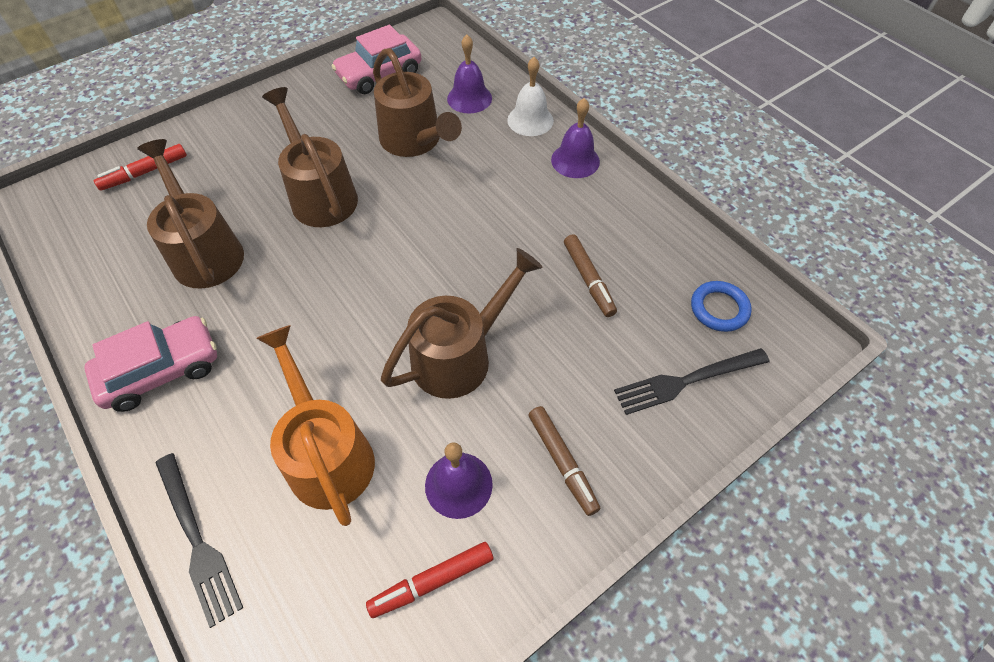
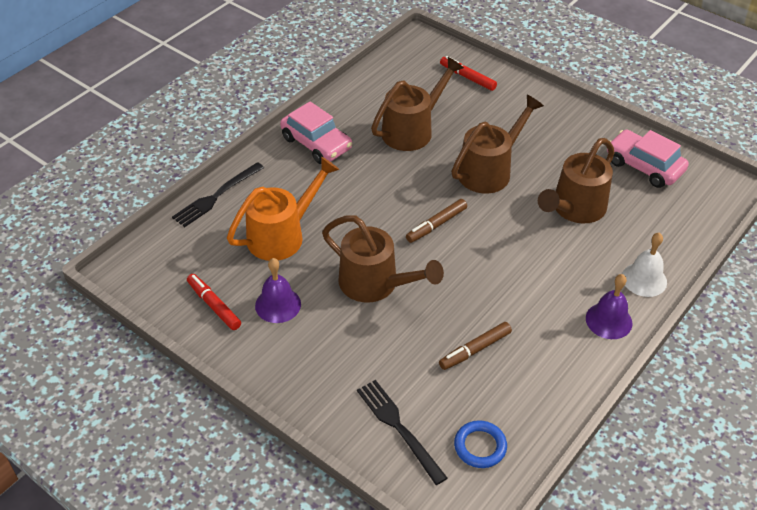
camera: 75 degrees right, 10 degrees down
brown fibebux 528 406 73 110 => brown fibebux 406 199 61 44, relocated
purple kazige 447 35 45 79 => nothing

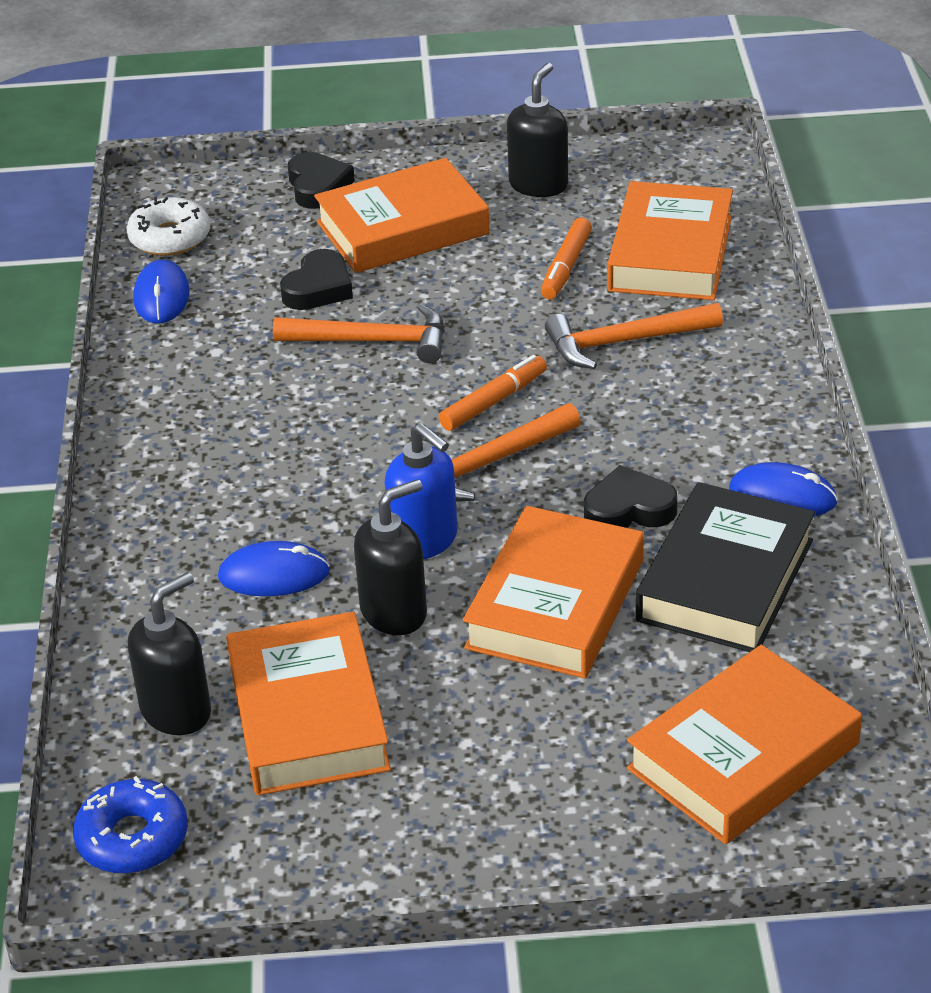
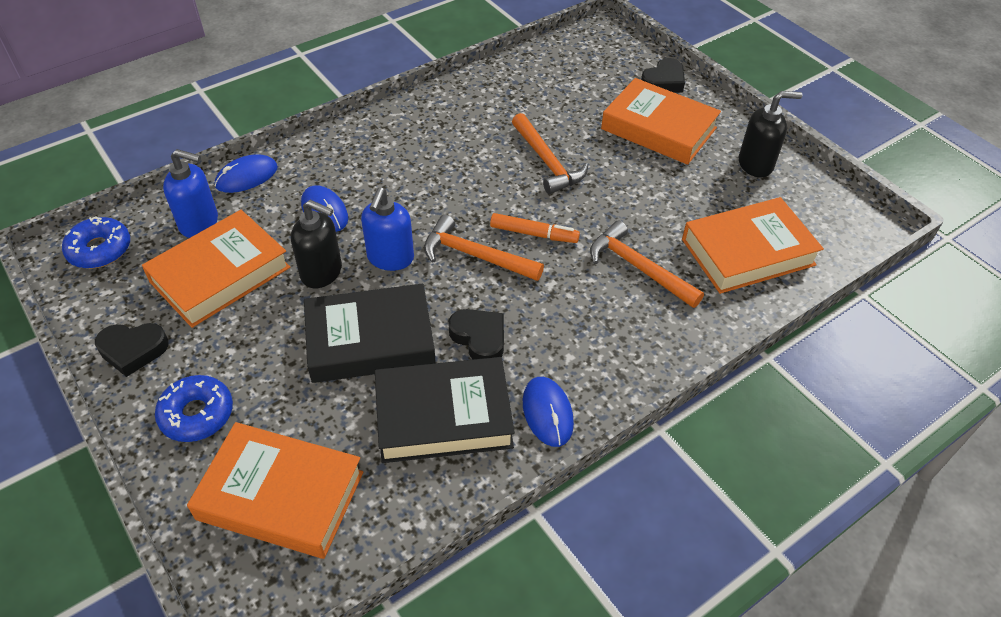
camera: 55 degrees right, 10 degrees up
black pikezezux 280 249 73 61 => black pikezezux 95 323 74 54, relocated
nothing => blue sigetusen 155 375 78 67
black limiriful 128 572 83 163 => blue limiriful 163 149 55 89
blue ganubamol 134 260 56 64 => blue ganubamol 215 154 63 39, relocated
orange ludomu 463 506 181 172 => black ludomu 304 284 132 99
white sigetusen 126 197 84 59 => nothing
orange fibebux 541 218 51 81 => nothing

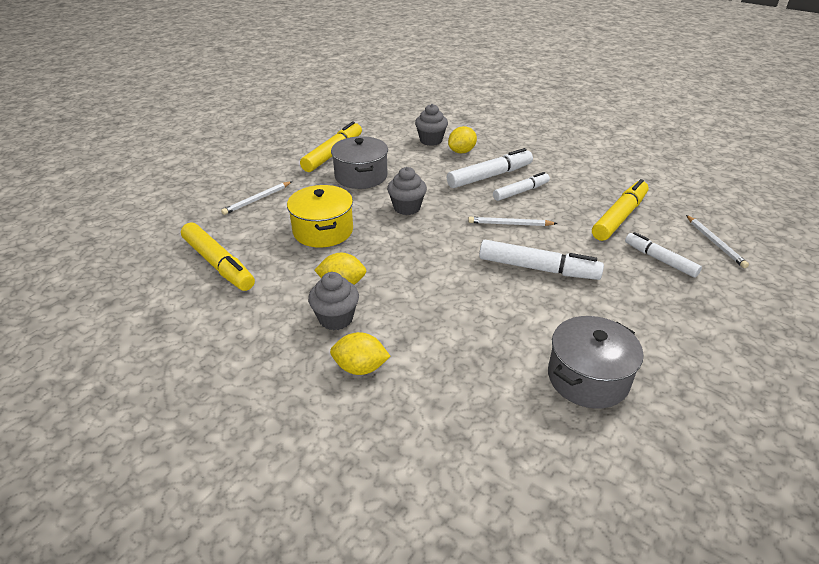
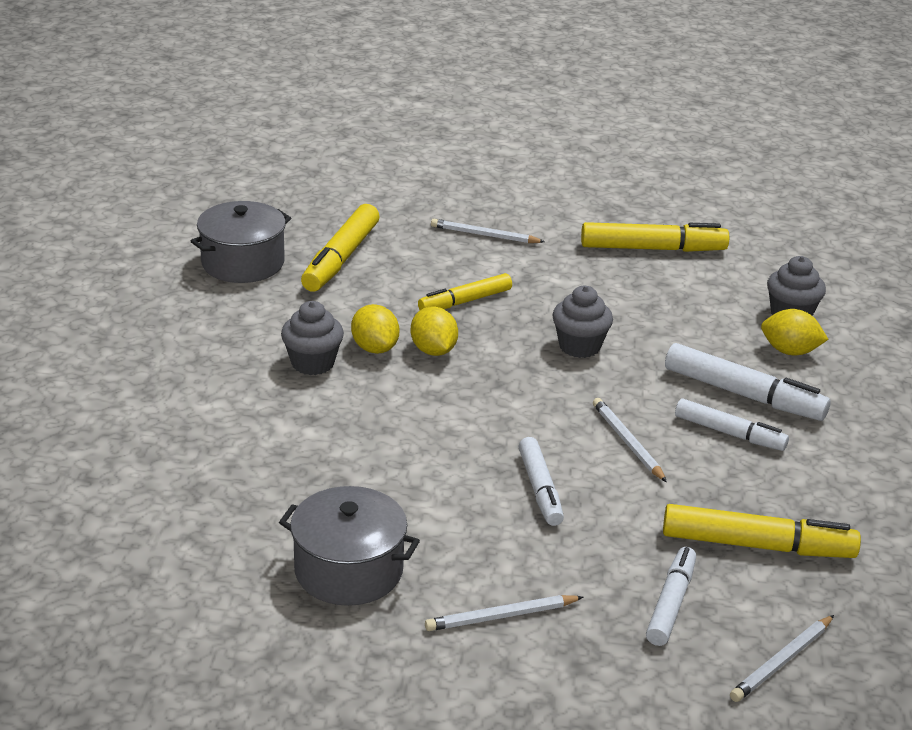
camera: 60 degrees right, 5 degrees down
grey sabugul 331 136 57 53 => grey sabugul 191 201 100 82, relocated
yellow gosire 330 332 61 43 => yellow gosire 411 306 47 50, relocated
yellow sabugul 287 185 66 62 => yellow fibebux 418 273 94 37
nothing => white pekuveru 425 595 158 36
white fibebux 479 240 125 40 => white fibebux 519 437 45 89, x0.66

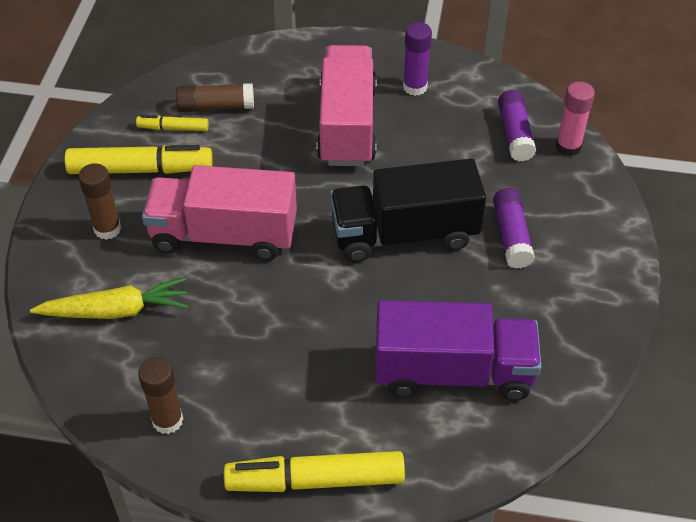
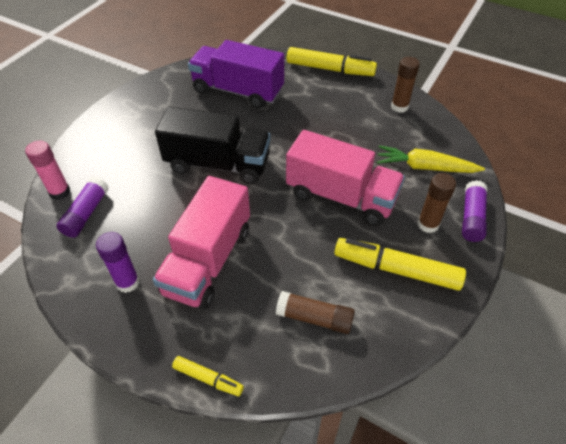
camera: 160 degrees left, 0 degrees up
yellow fibebux 136 115 73 16 => yellow fibebux 172 356 72 40, relocated
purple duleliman 493 188 42 81 => purple duleliman 462 180 25 62, relocated

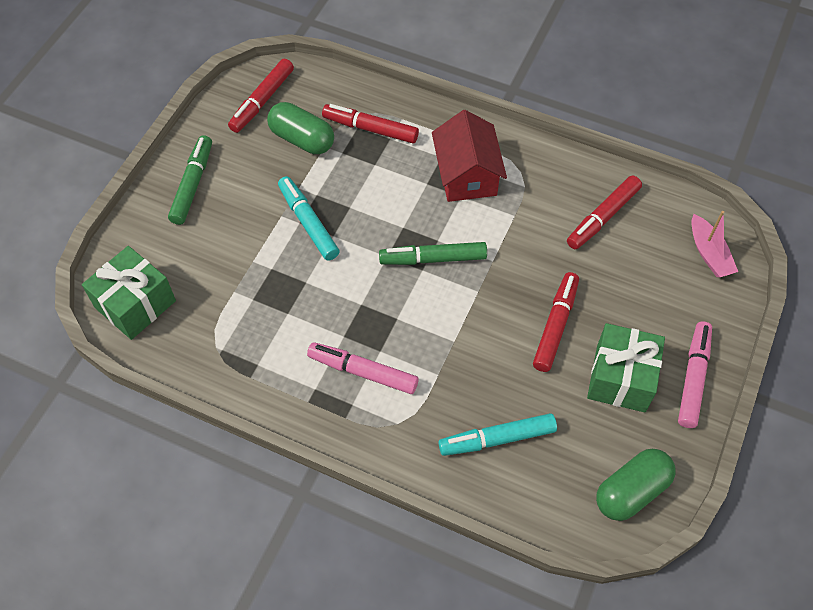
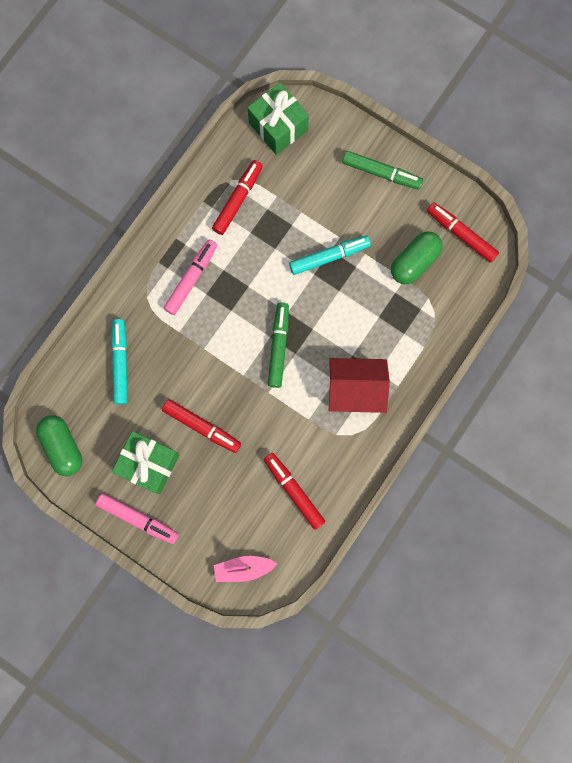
camera: 100 degrees right, 20 degrees up
red fibebux 322 104 97 39 => red fibebux 212 160 51 75, relocated

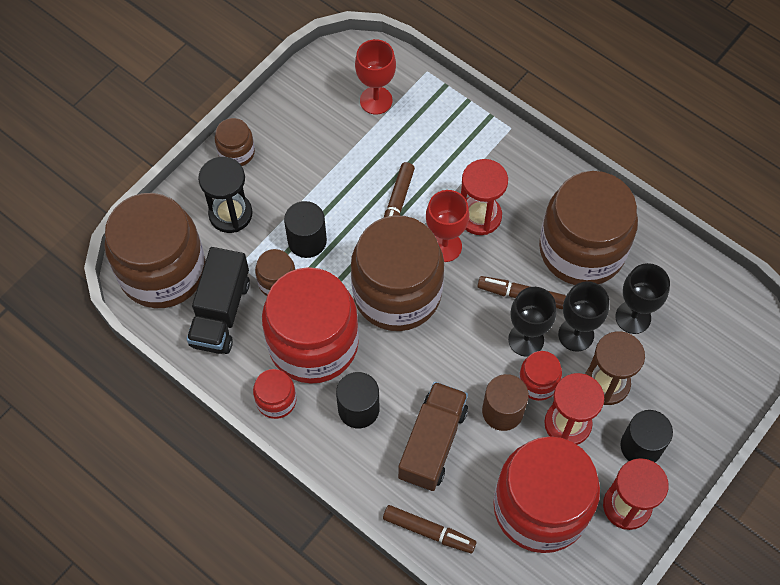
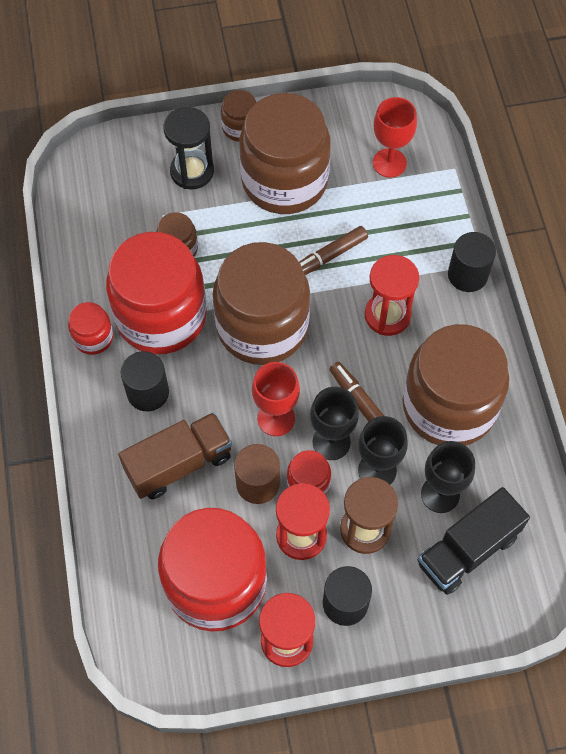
camera: 40 degrees right, 0 degrees up
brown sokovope 105 193 101 115 => brown sokovope 239 93 92 121, relocated
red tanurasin 426 190 43 72 => red tanurasin 252 362 48 74, relocated
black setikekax 187 247 63 107 => black setikekax 417 487 113 108, relocated
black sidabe 284 201 43 57 => black sidabe 448 232 48 60, relocated
brown fibebux 383 505 94 48 => nothing

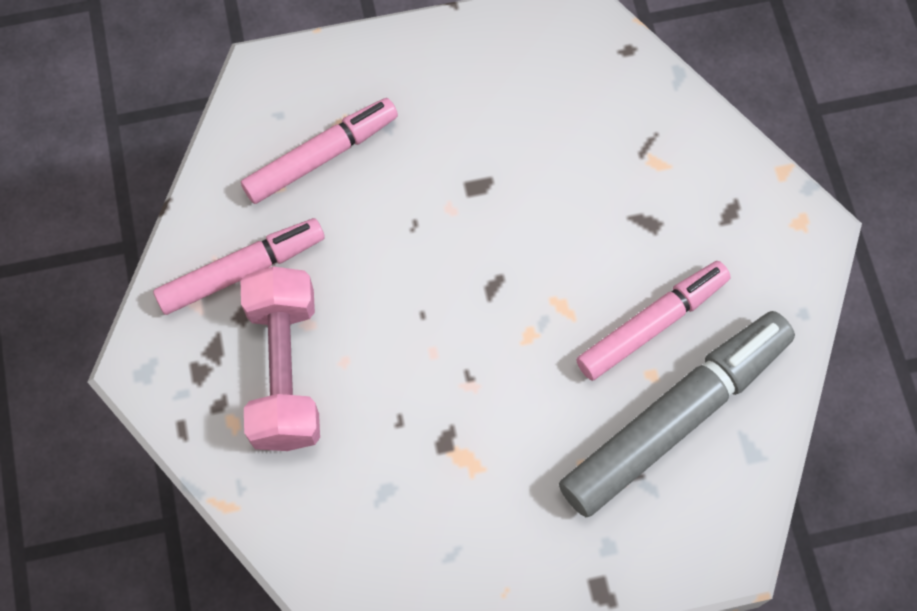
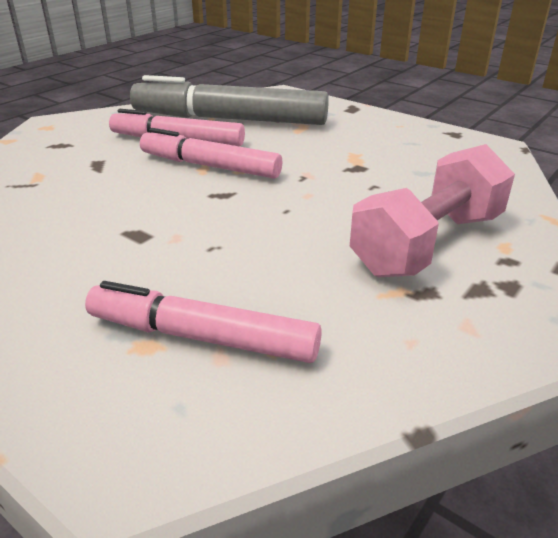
camera: 130 degrees left, 35 degrees down
pink fibebux 153 218 172 97 => pink fibebux 140 128 142 51, relocated

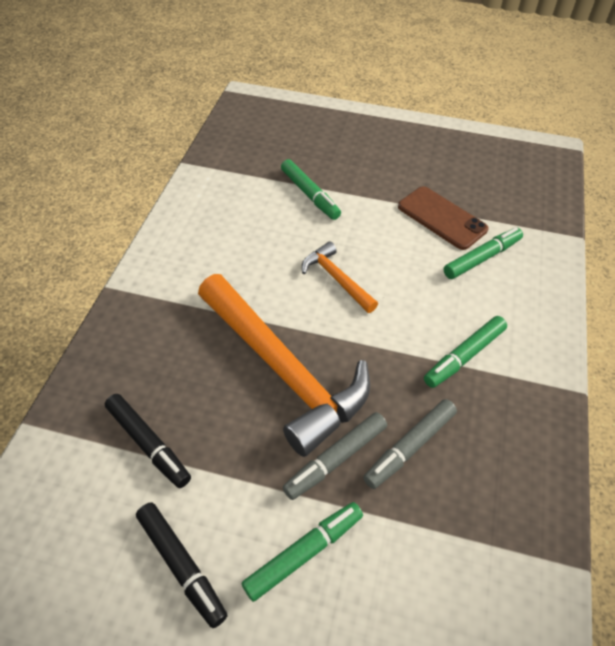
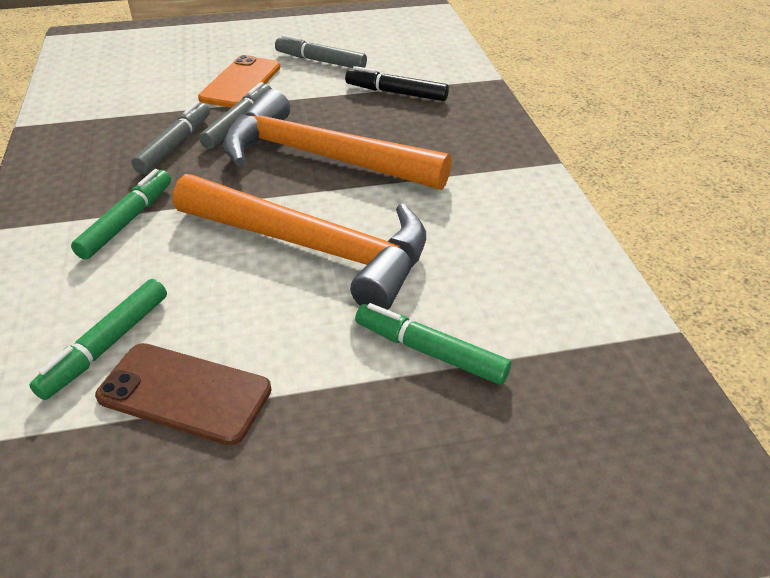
camera: 155 degrees right, 10 degrees down
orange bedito 302 241 76 72 => orange bedito 173 174 253 136, x2.09
green fibebux 242 502 121 100 => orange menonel 198 55 82 53
black fibebux 136 502 92 126 => grey fibebux 275 35 92 33

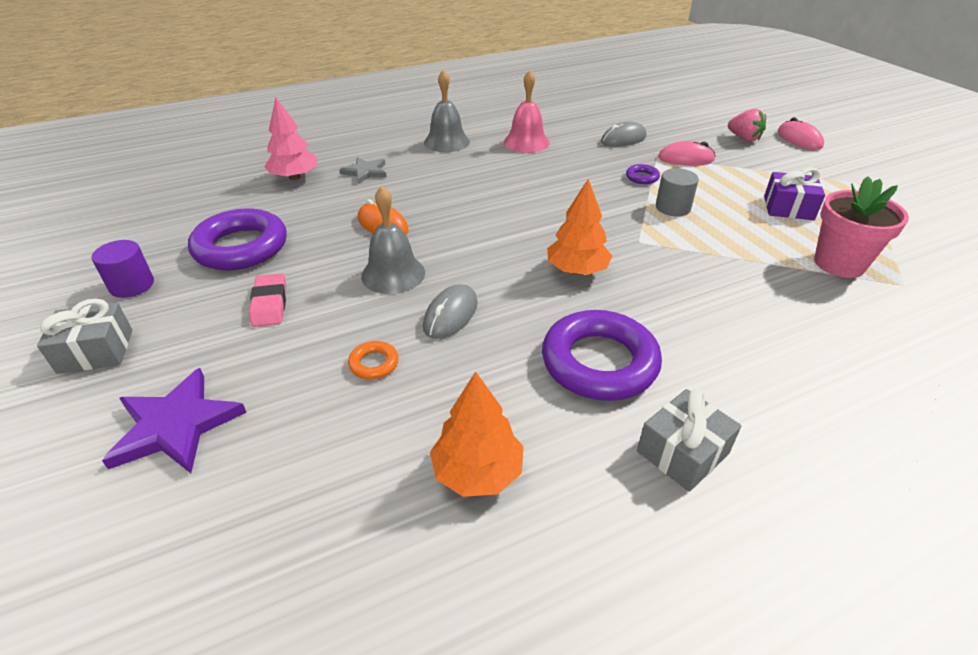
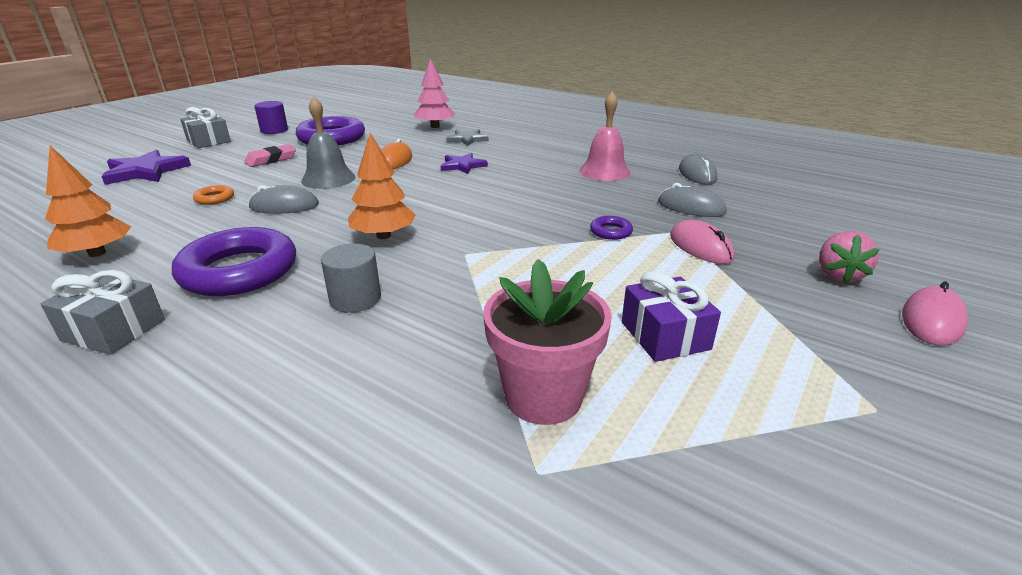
camera: 60 degrees right, 10 degrees down
grey sidabe 656 168 43 48 => grey sidabe 321 244 60 69, relocated
nothing => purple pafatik 441 153 47 21
nothing => grey ganubamol 679 154 38 31
grey kazige 424 69 46 83 => nothing

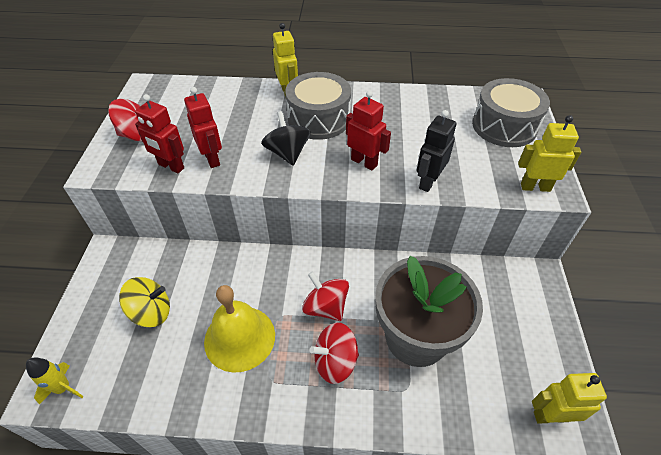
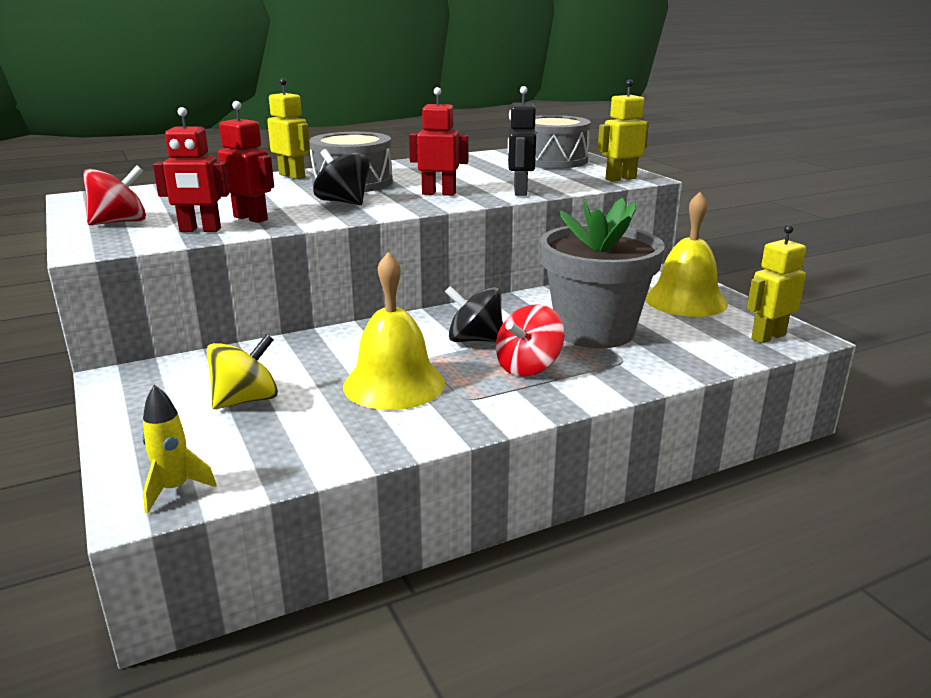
camera: 30 degrees left, 25 degrees down
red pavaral 302 271 47 50 => black pavaral 445 286 58 56
nothing => yellow kazige 645 192 83 125

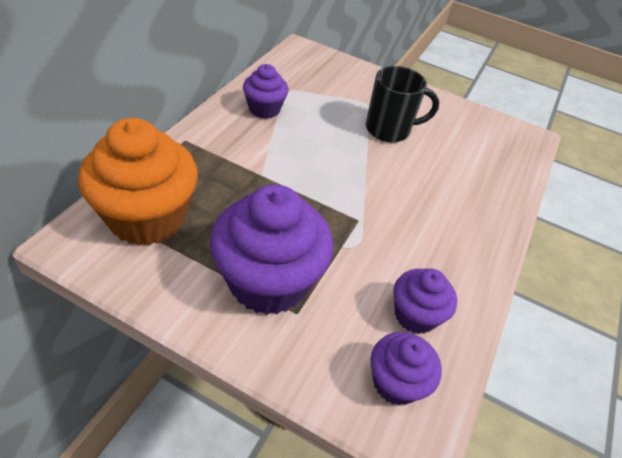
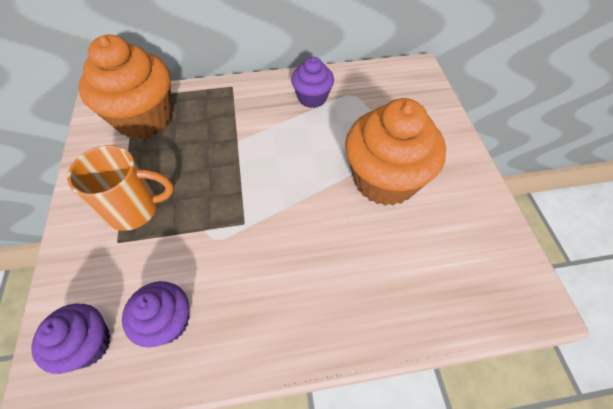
camera: 60 degrees right, 10 degrees up
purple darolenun 210 184 123 131 => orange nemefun 67 145 107 86
black nemefun 366 66 73 76 => orange darolenun 345 98 101 108

